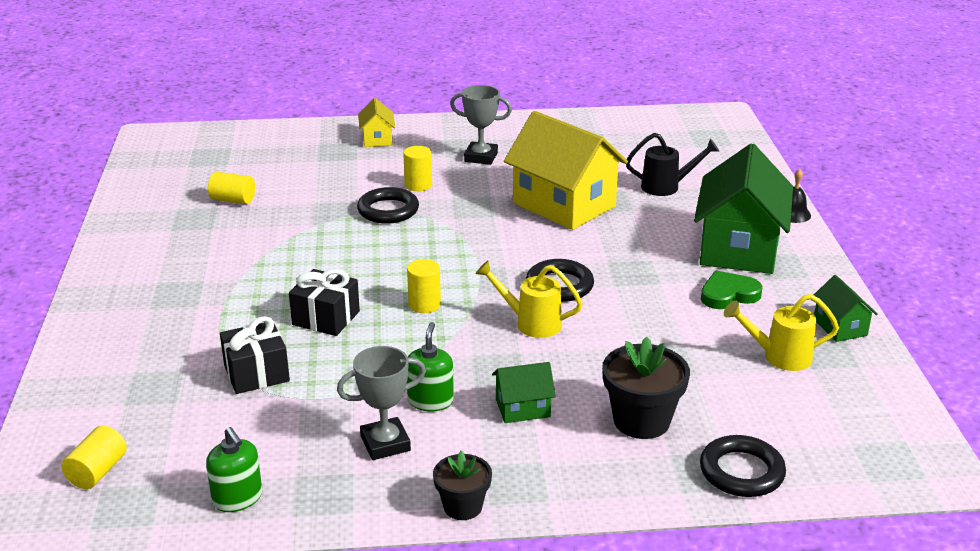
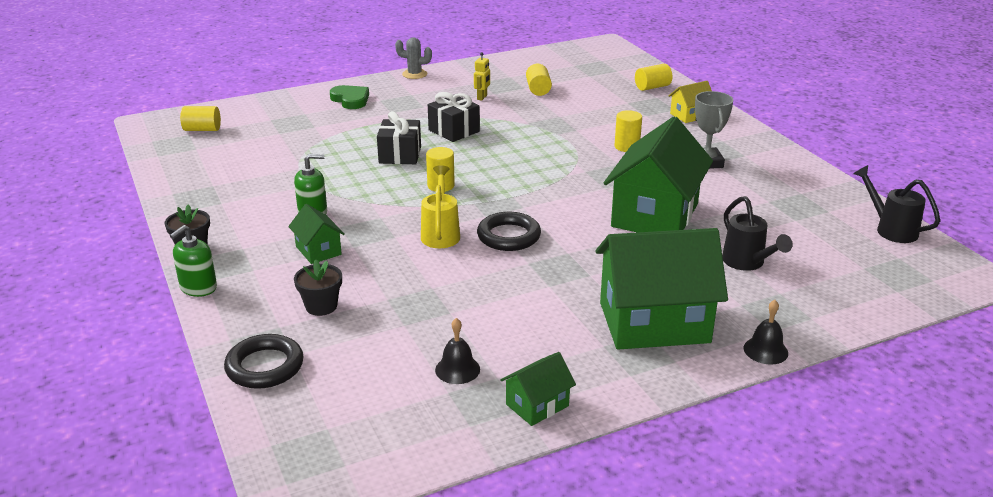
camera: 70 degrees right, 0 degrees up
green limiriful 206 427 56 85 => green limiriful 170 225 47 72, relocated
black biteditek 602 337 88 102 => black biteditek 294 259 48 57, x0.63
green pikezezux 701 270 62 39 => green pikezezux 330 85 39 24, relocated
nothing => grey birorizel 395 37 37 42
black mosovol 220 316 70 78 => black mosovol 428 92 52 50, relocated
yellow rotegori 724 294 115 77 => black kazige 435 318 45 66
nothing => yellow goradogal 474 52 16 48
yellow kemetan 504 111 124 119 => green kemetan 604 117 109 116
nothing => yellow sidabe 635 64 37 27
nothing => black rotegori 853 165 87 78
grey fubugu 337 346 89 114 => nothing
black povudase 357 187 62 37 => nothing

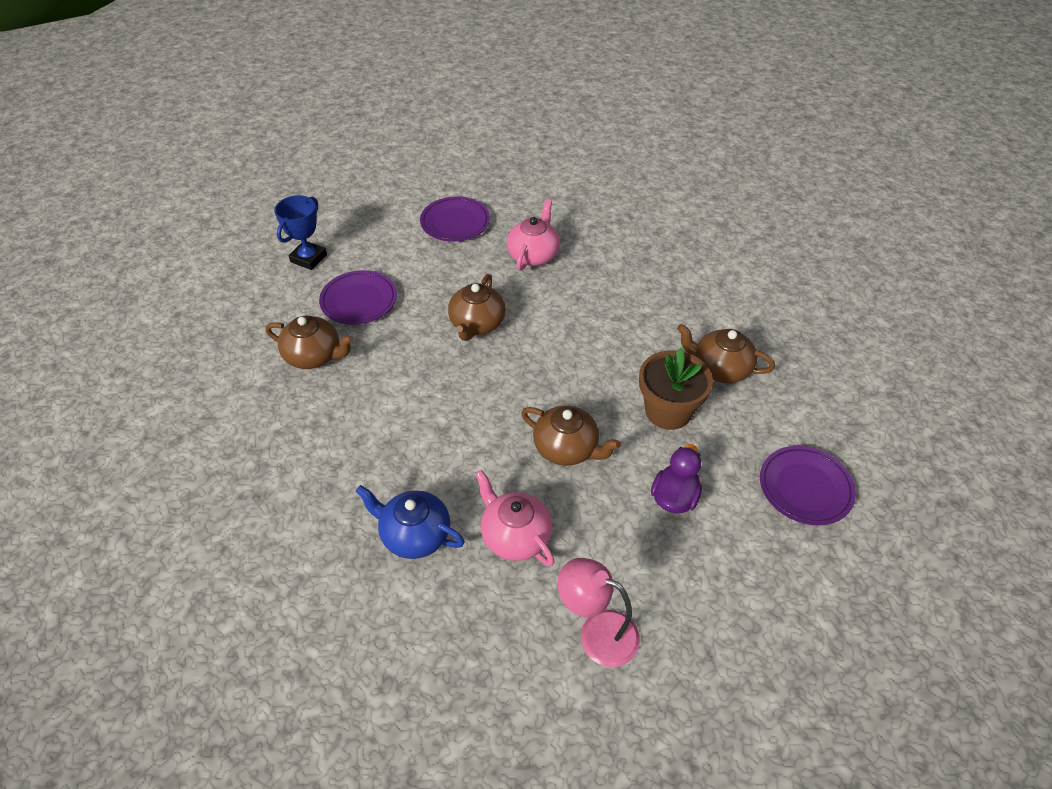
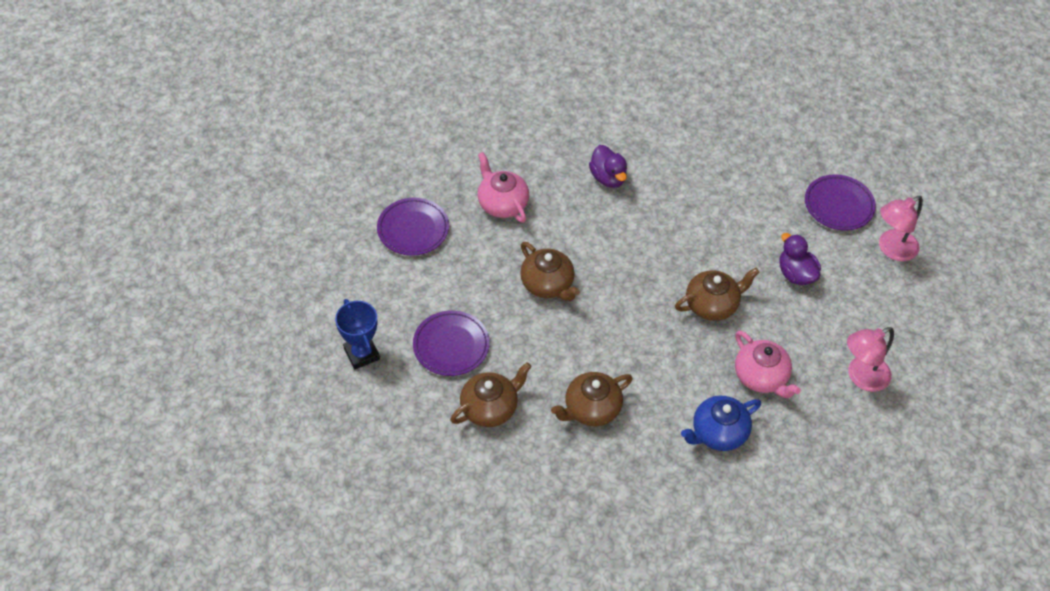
camera: 55 degrees left, 5 degrees up
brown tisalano 677 324 98 59 => brown tisalano 551 372 82 54, relocated
nothing => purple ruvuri 589 145 38 43
pink tisalano 475 470 80 96 => pink tisalano 735 331 66 67, 120 degrees counterclockwise
nothing => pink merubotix 879 196 44 65
brown biteditek 639 348 74 82 => nothing

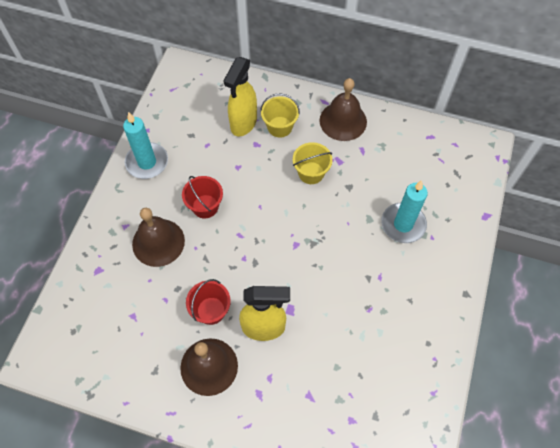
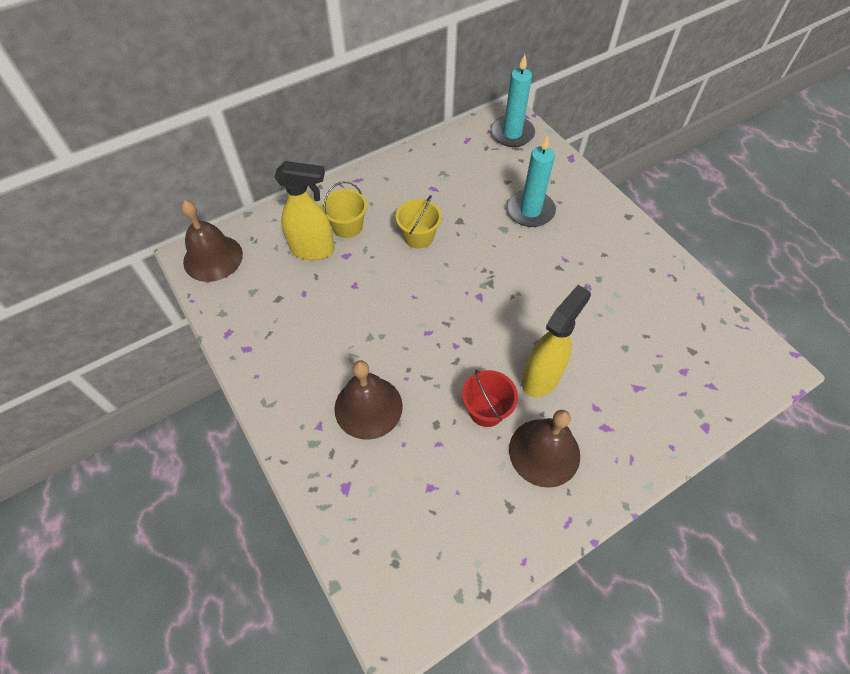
camera: 50 degrees left, 5 degrees down
brown kazige 320 78 47 63 => brown kazige 181 200 62 82, relocated
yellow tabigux 224 57 33 79 => yellow tabigux 274 161 60 99, 60 degrees counterclockwise
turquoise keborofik 123 112 45 67 => turquoise keborofik 491 55 44 92, relocated
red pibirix 182 176 41 43 => nothing

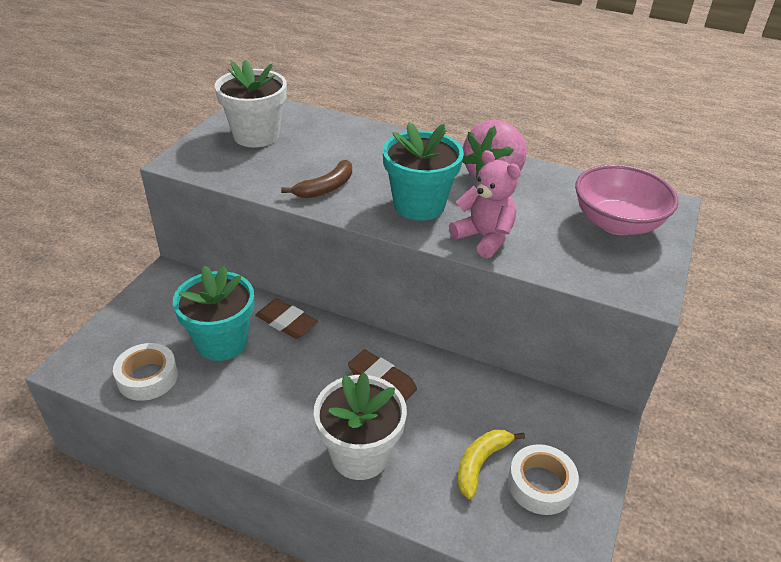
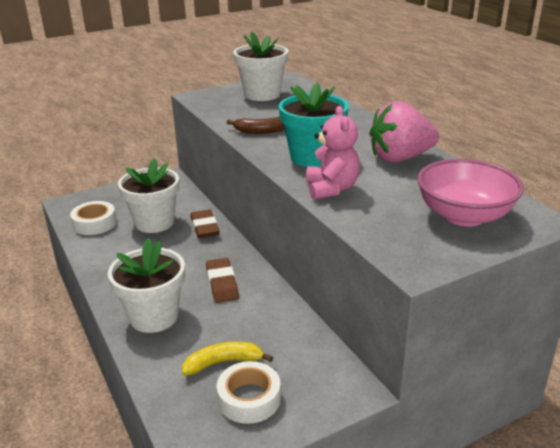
camera: 40 degrees right, 10 degrees down
turquoise biteditek 173 265 81 96 => white biteditek 118 158 61 75

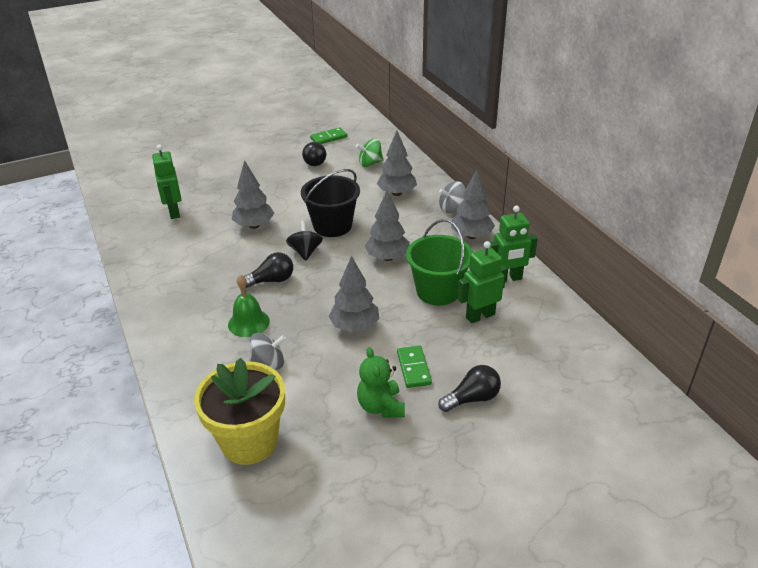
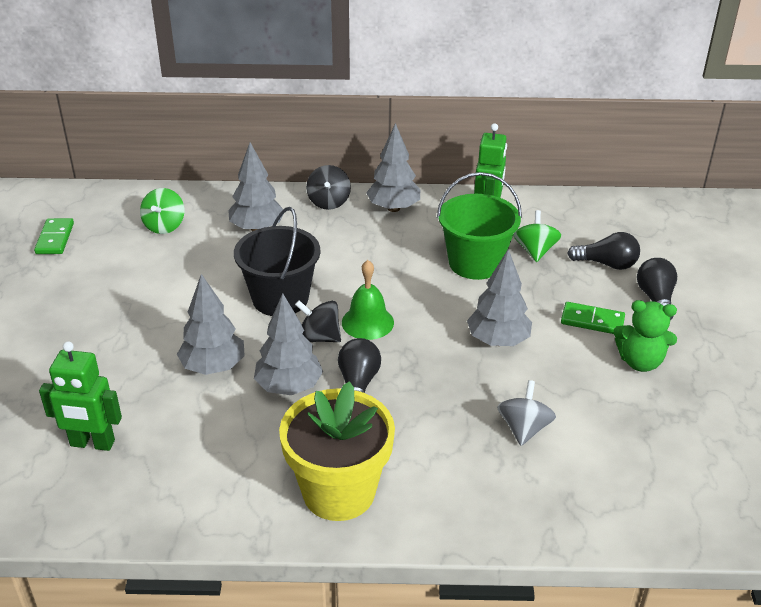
camera: 65 degrees left, 0 degrees up
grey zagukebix 365 191 45 70 => grey zagukebix 254 293 69 102, relocated
yellow biteditek 194 358 91 107 => yellow biteditek 279 381 116 140, relocated
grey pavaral 439 181 27 32 => black pavaral 306 165 45 45
green kazige 228 275 42 62 => green kazige 342 260 52 80, relocated
green goradogal 458 241 49 82 => green pavaral 513 210 48 52
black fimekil 302 142 24 24 => black fimekil 567 232 73 38, relocated

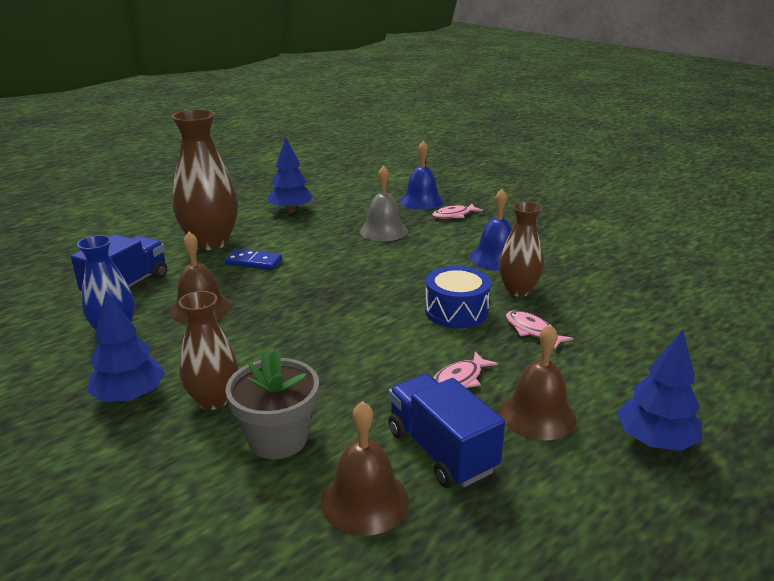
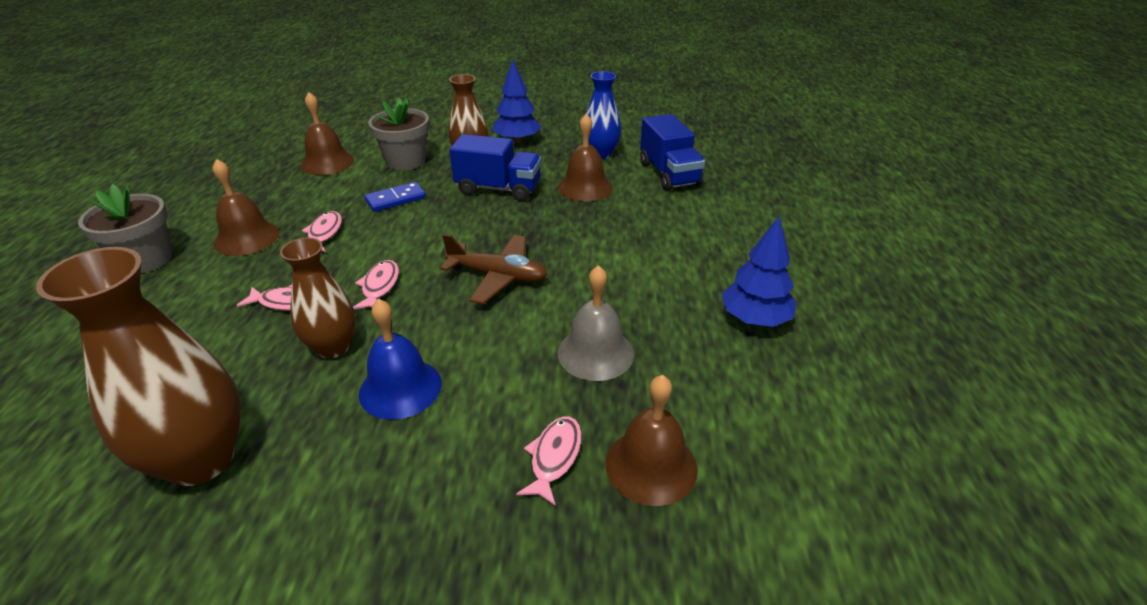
camera: 135 degrees right, 10 degrees up
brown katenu 171 109 67 141 => brown katenu 36 247 205 239, relocated
blue zagukebix 617 330 84 121 => grey biteditek 78 184 94 89
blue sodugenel 425 266 66 62 => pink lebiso 353 260 46 49
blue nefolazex 225 249 57 21 => blue nefolazex 365 182 61 30, relocated
nothing => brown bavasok 440 234 108 70
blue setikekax 388 374 117 114 => blue setikekax 450 134 92 67, relocated
blue kazige 400 141 44 69 => brown kazige 606 375 91 131

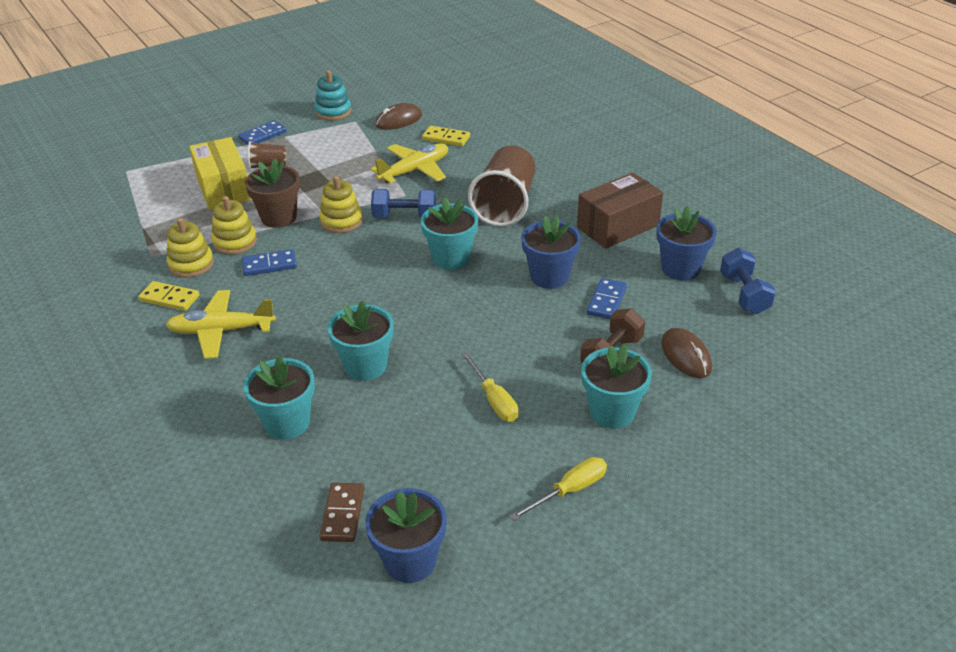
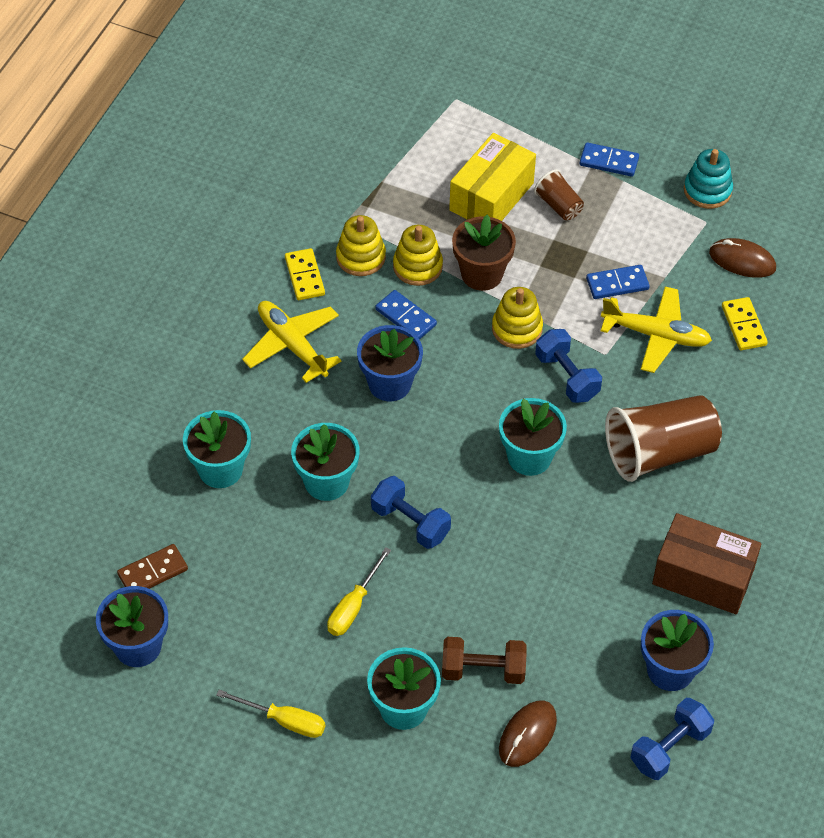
camera: 55 degrees right, 15 degrees up
blue biteditek 521 215 60 74 => blue biteditek 357 325 66 76, relocated
nothing => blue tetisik 371 476 80 73
blue nefolazex 587 278 40 41 => blue nefolazex 586 265 64 34, relocated

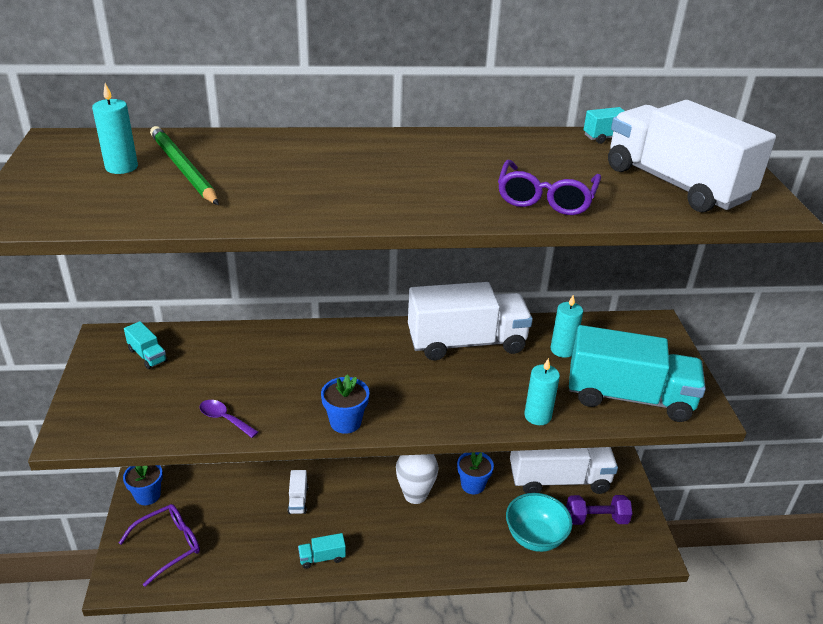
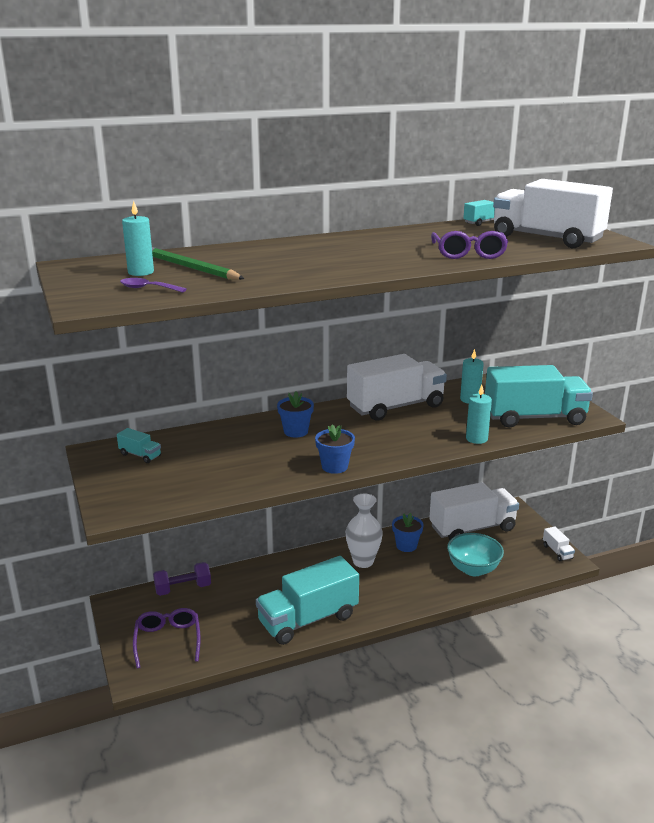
camera: 15 degrees left, 10 degrees down
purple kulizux 199 400 59 38 => purple kulizux 120 278 67 15, relocated
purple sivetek 119 504 81 83 => purple sivetek 133 608 68 61, 45 degrees counterclockwise
purple tetisik 566 495 66 30 => purple tetisik 153 562 58 34, relocated
turquoise setikekax 298 533 48 36 => turquoise setikekax 256 556 103 89, x2.43
blue biteditek 123 465 40 40 => blue biteditek 277 391 37 47, relocated
white setikekax 288 470 20 44 => white setikekax 543 527 32 35, relocated

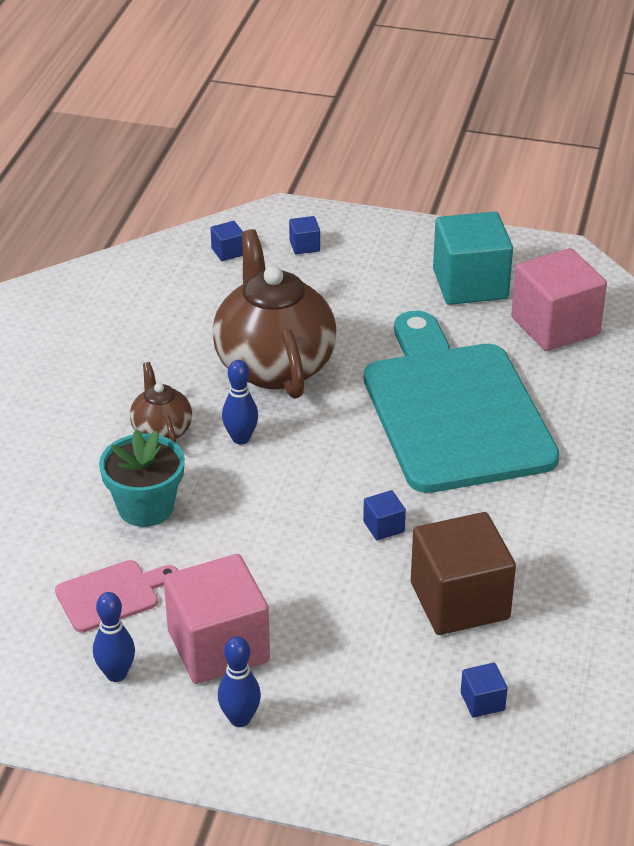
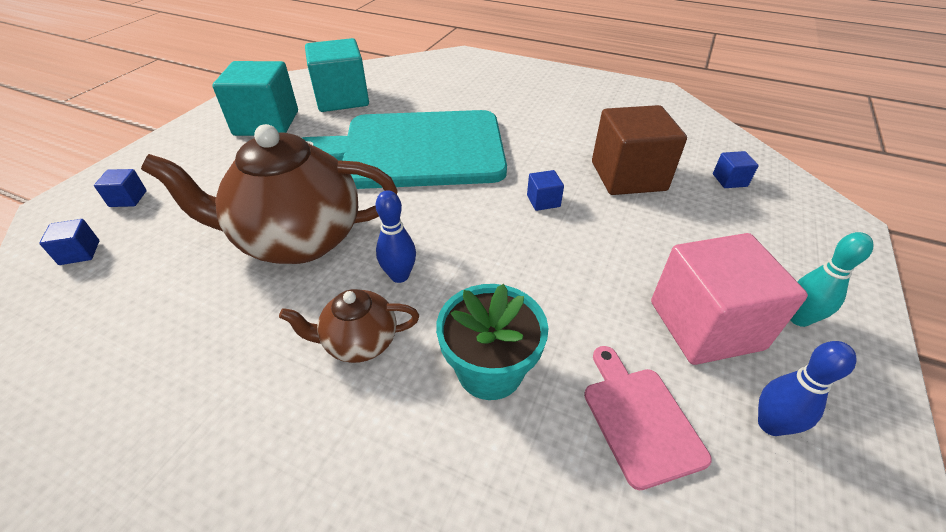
camera: 80 degrees left, 5 degrees up
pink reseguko 511 248 96 103 => turquoise reseguko 305 38 64 74
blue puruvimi 218 636 43 91 => turquoise puruvimi 790 232 83 95

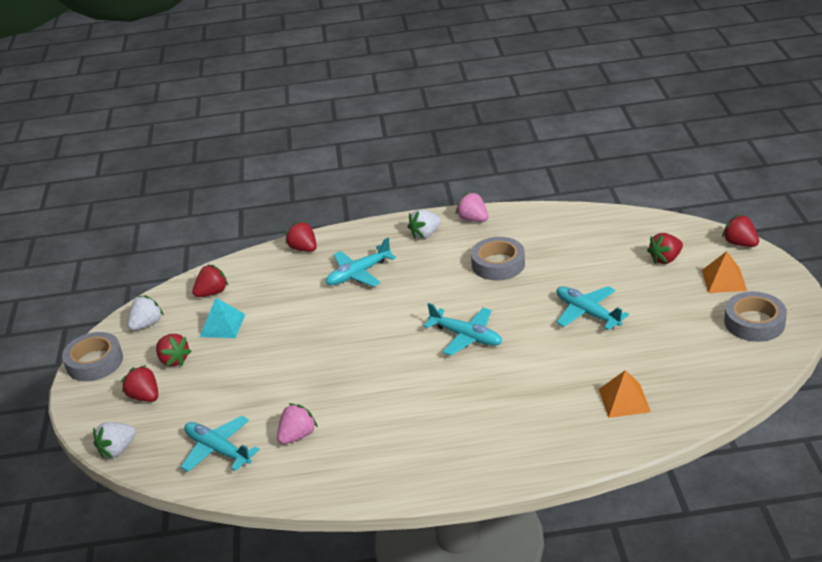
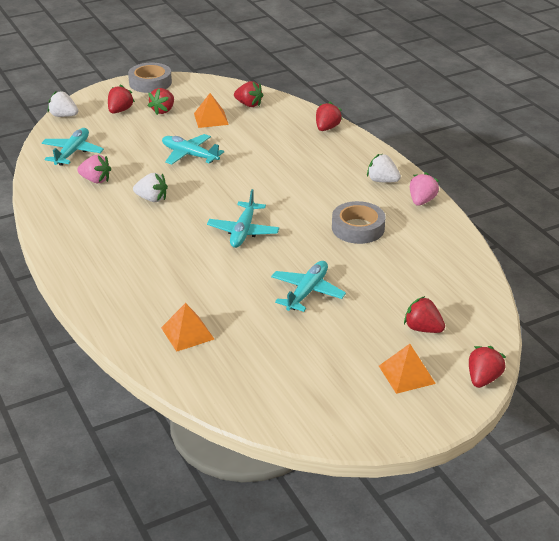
camera: 65 degrees right, 0 degrees up
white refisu 127 295 37 35 => white refisu 133 173 35 29, relocated
turquoise bavasok 326 238 70 49 => turquoise bavasok 162 134 62 31, relocated
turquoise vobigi 200 298 46 40 => orange vobigi 194 93 35 35
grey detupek 724 291 63 51 => nothing

